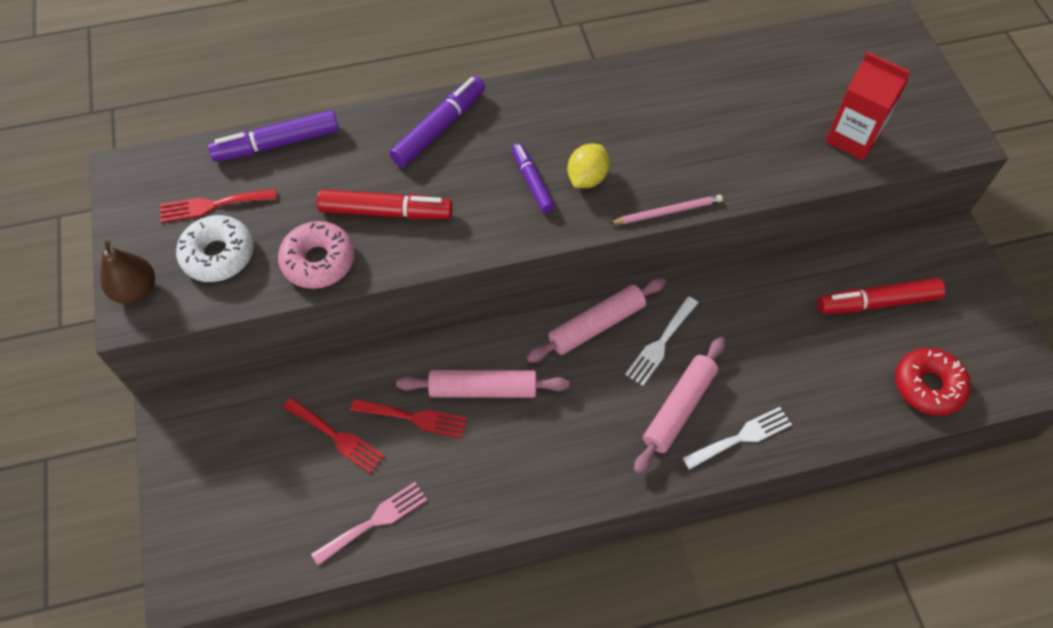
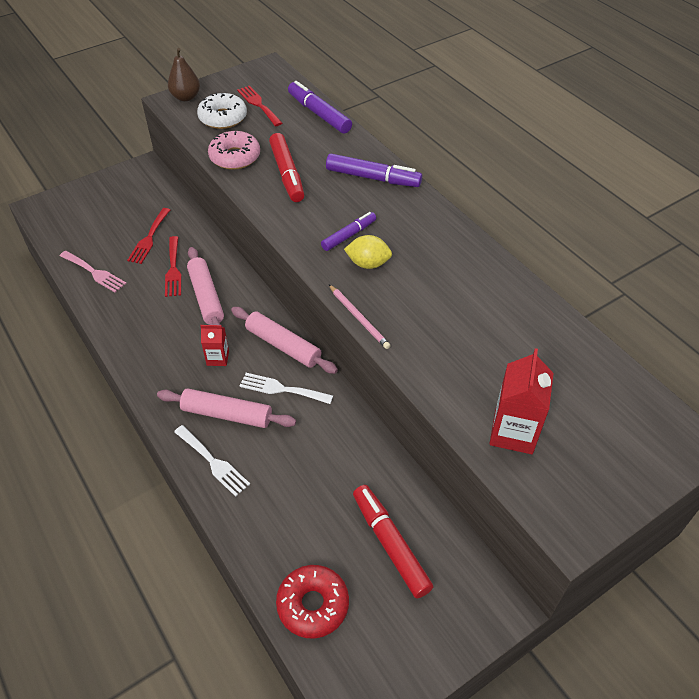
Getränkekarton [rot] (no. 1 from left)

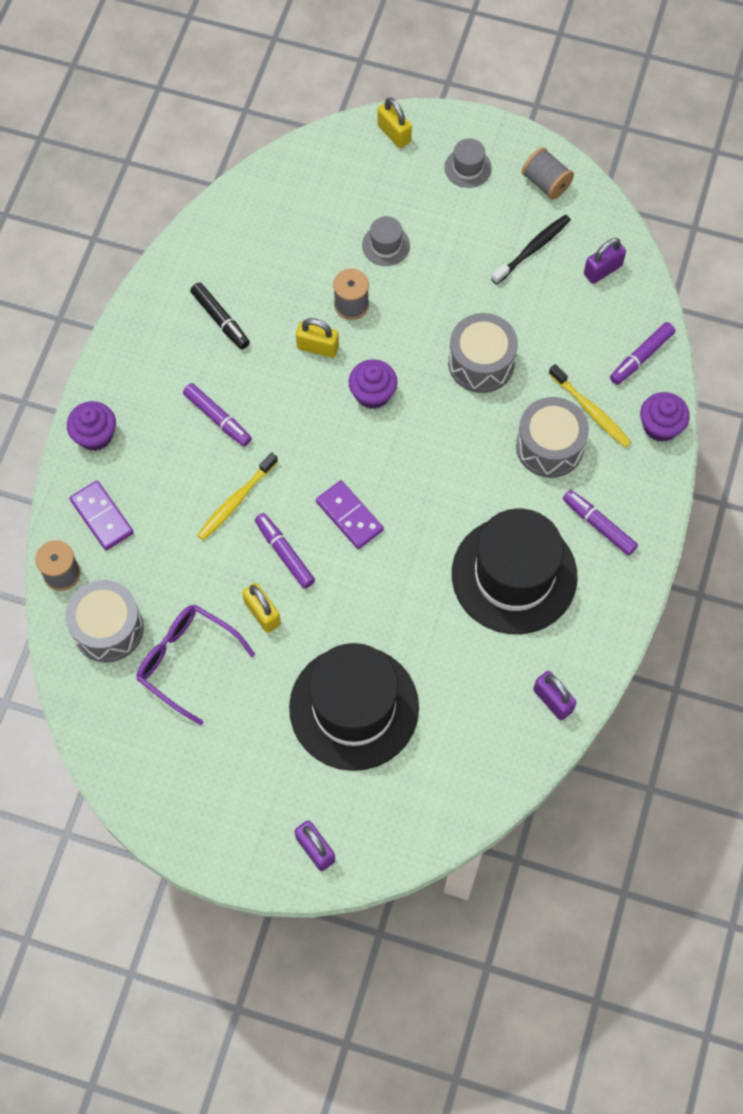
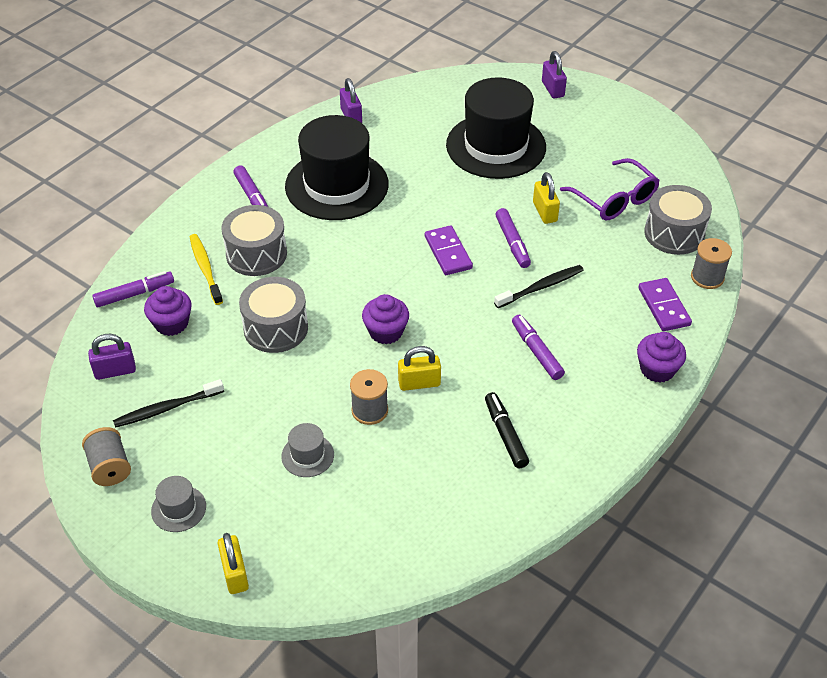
Muffin [lila] (no. 1 from left); Zahnbürste [schwarz] (no. 2 from left); Vorhängeschloss [gelb] (no. 2 from left)

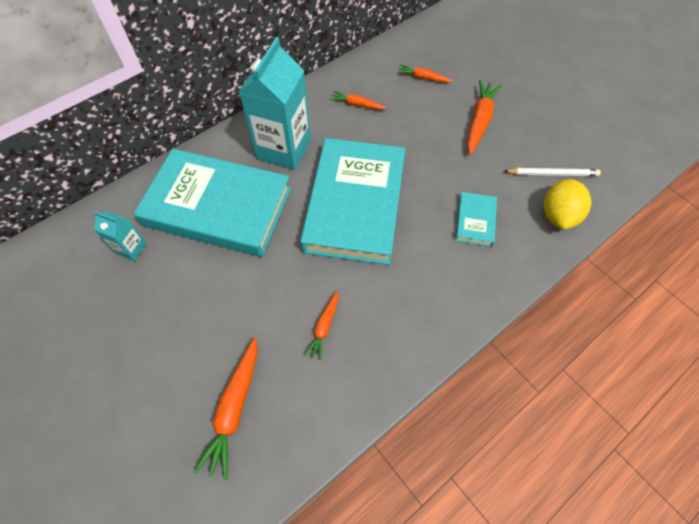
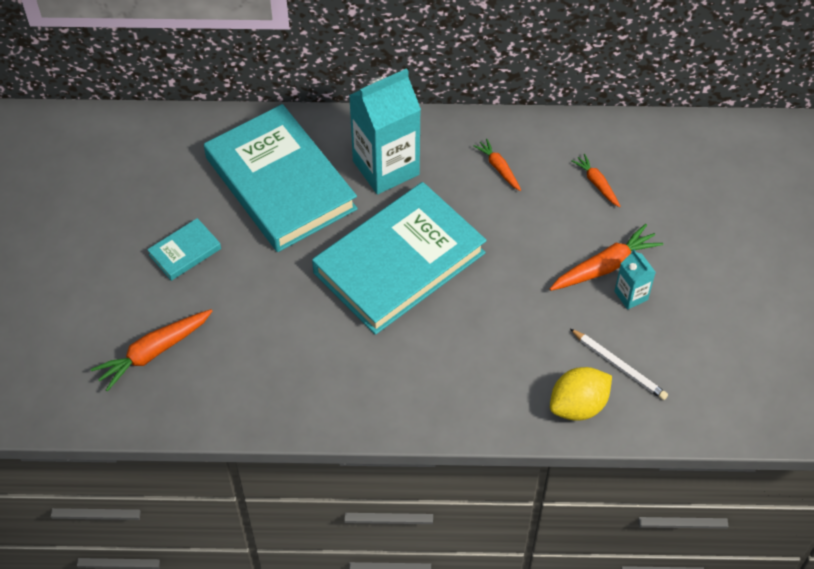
Karotte [orange] (no. 2 from left in the first image); Getränkekarton [türkis] (no. 2 from left); Buch [türkis] (no. 1 from left)

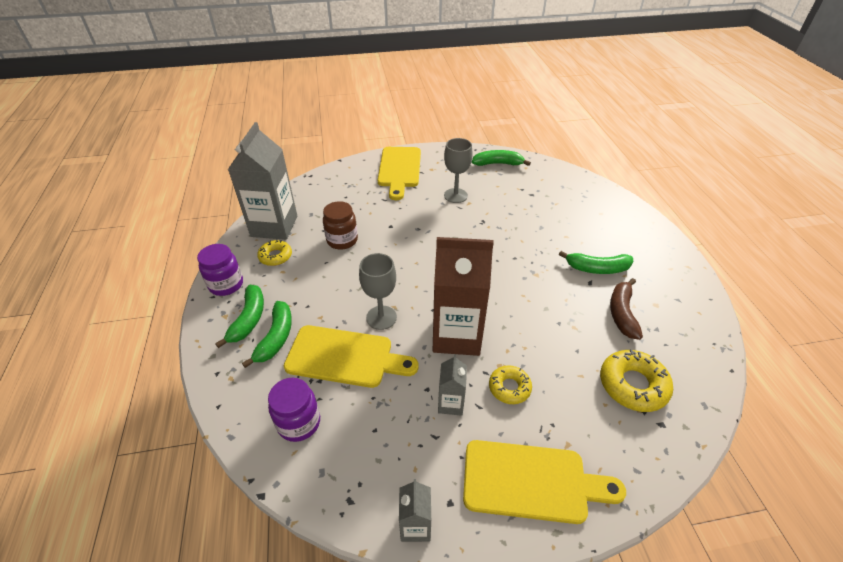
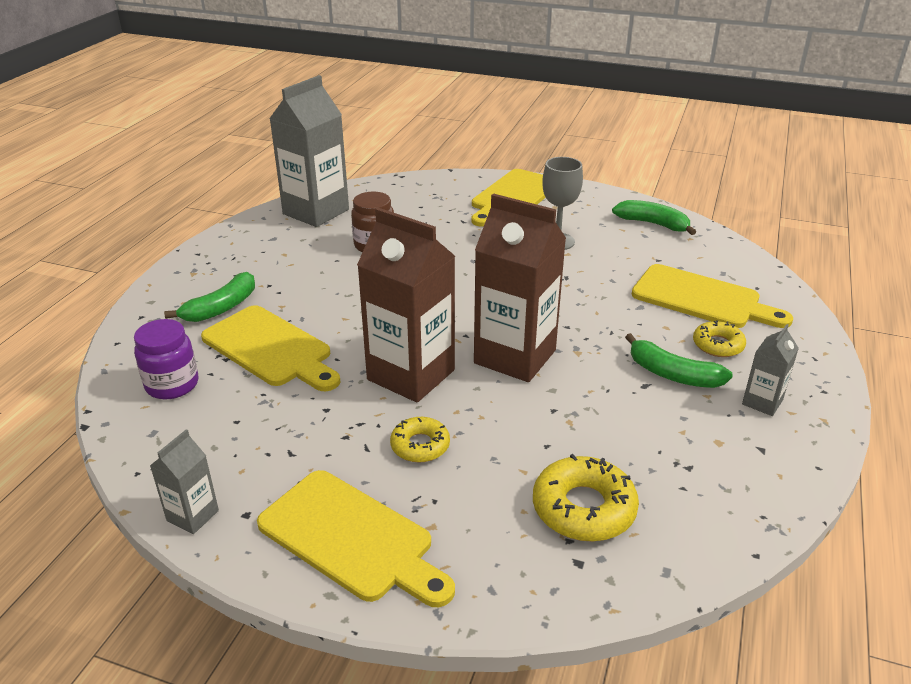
Einmachglas [lila] (no. 1 from left in the first image); Banane [grün] (no. 1 from left in the first image); Kelch [grau] (no. 1 from left in the first image); Banane [braun]; Getränkekarton [braun] (no. 2 from left); Schneidebrett [gelb] (no. 4 from left); Donut [gelb] (no. 3 from left); Getränkekarton [grau] (no. 3 from left)

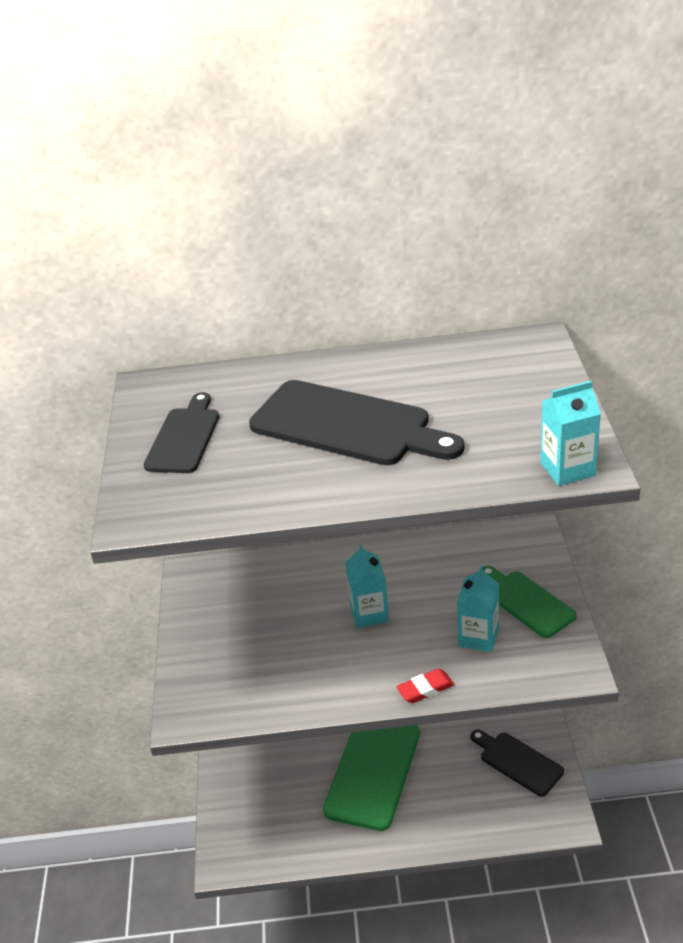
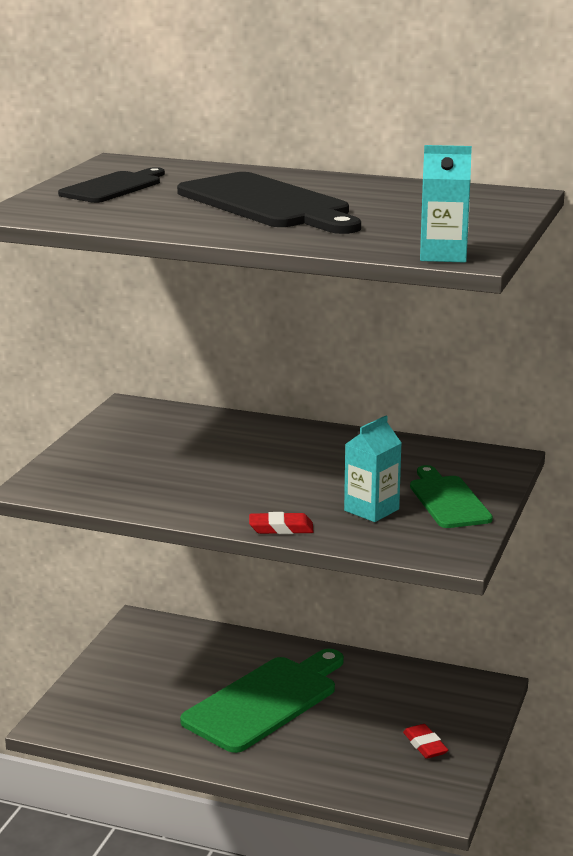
Getränkekarton [türkis] (no. 1 from left in the first image); Radiergummi [rot] (no. 2 from left)

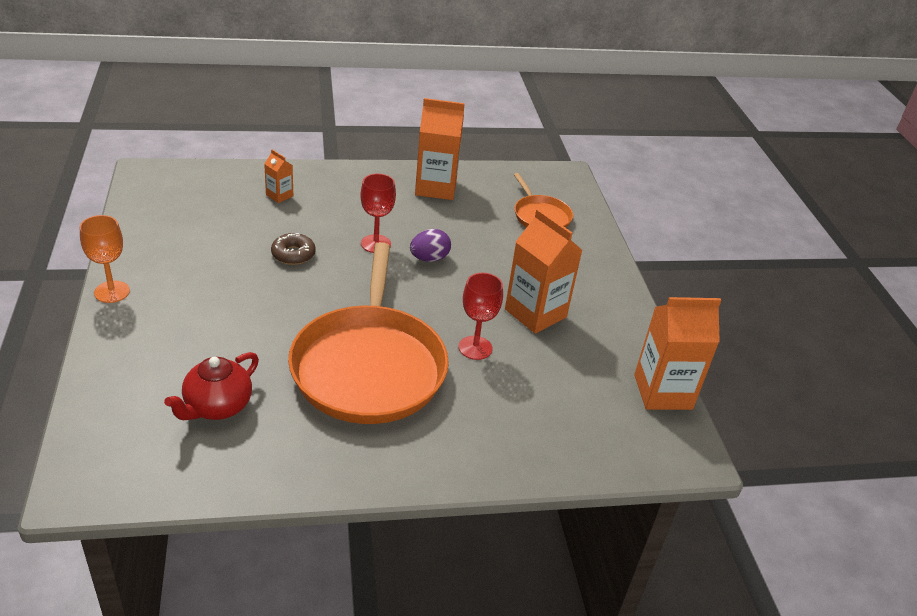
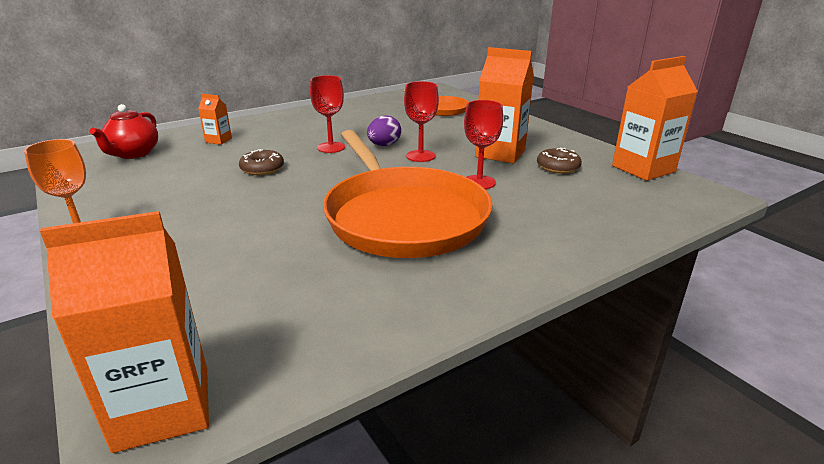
Kelch [rot] (no. 2 from left); Donut [braun] (no. 2 from left); Teekanne [rot]; Getränkekarton [orange] (no. 1 from left)

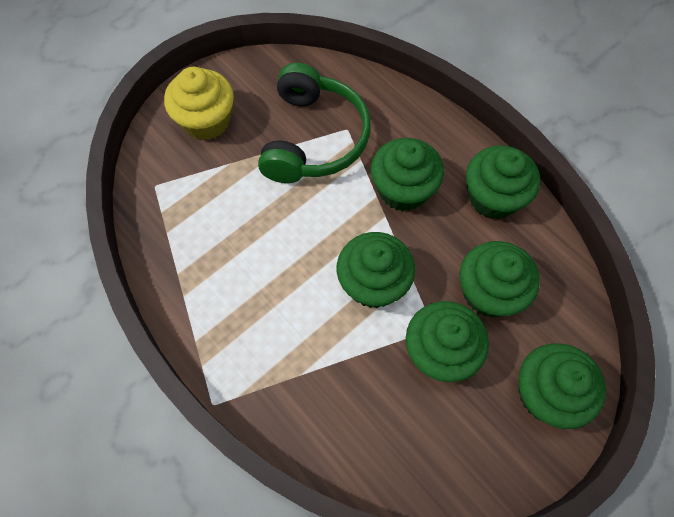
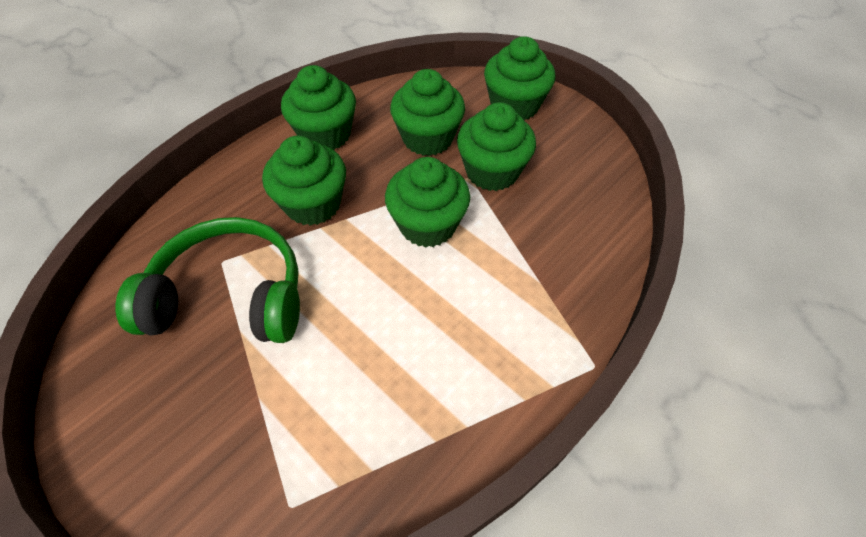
Muffin [gelb]

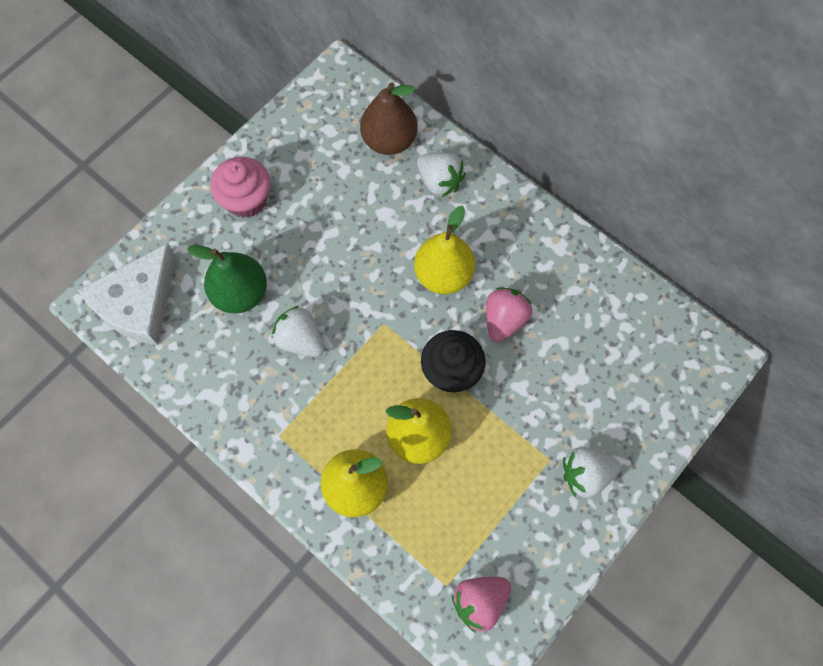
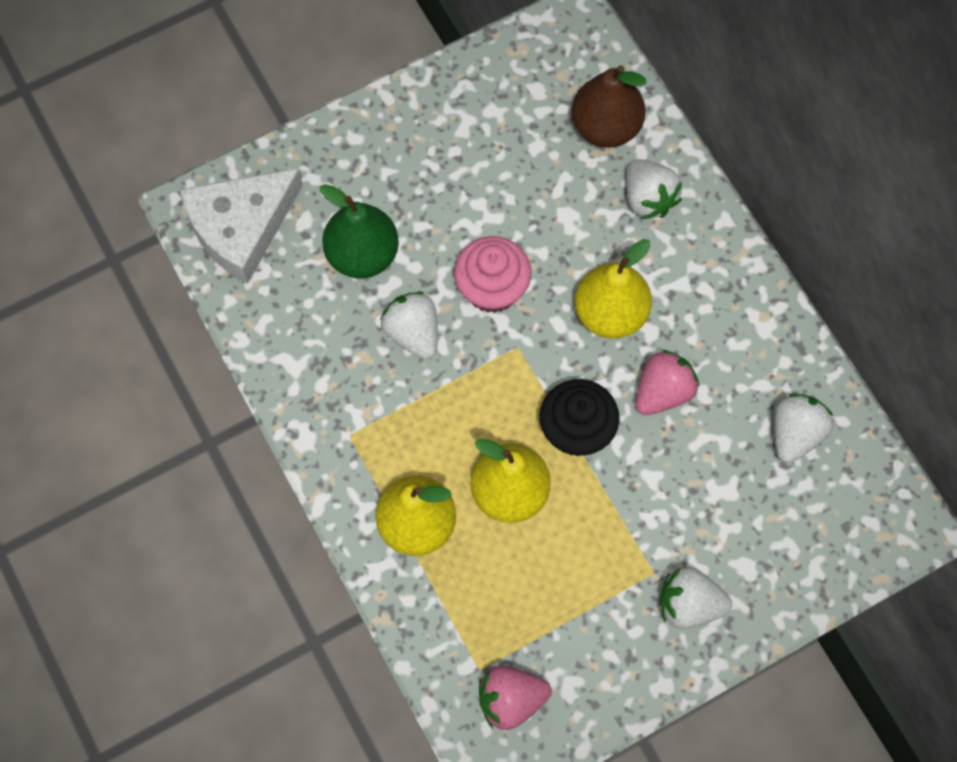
Erdbeere [weiß] (no. 4 from left); Muffin [rosa]

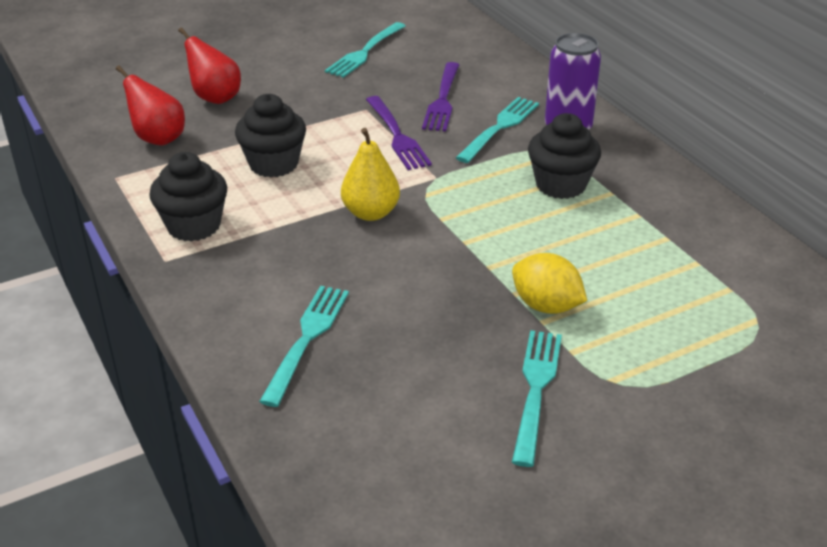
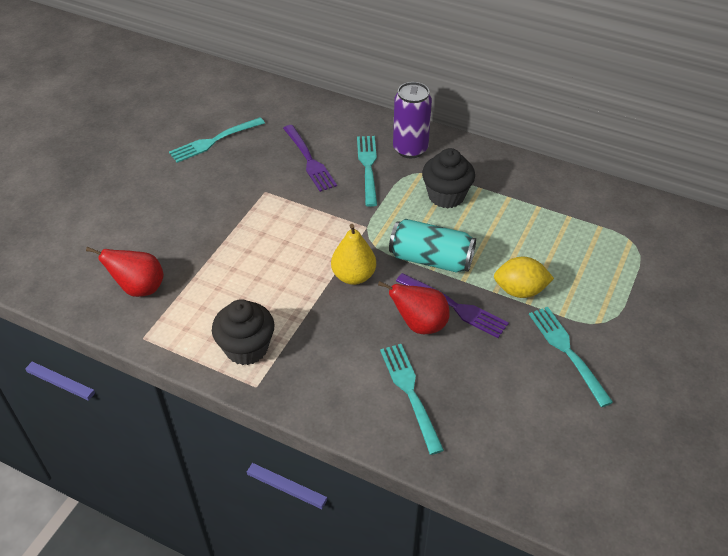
Muffin [schwarz] (no. 2 from left in the first image); Dose [türkis]; Birne [rot] (no. 2 from left); Gabel [lila] (no. 2 from left); Gabel [türkis] (no. 1 from left)

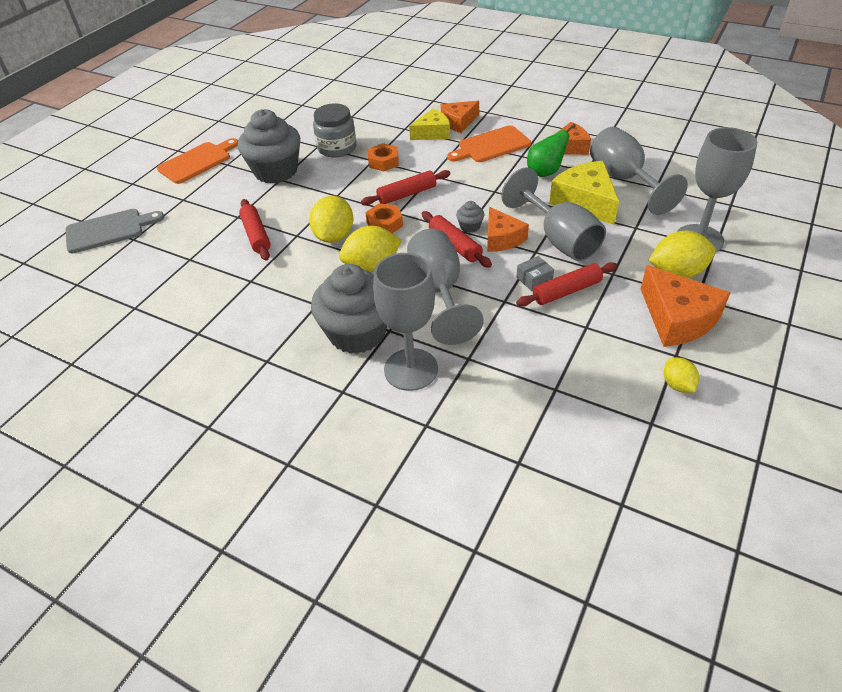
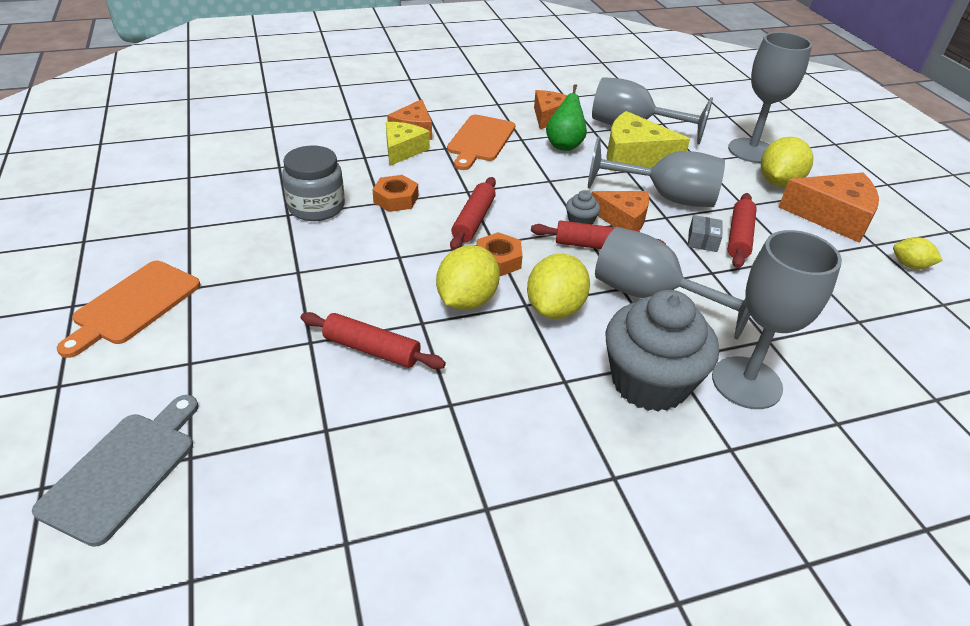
Muffin [grau] (no. 1 from left in the first image); Schneidebrett [orange] (no. 1 from left); Zitrone [gelb] (no. 1 from left)

